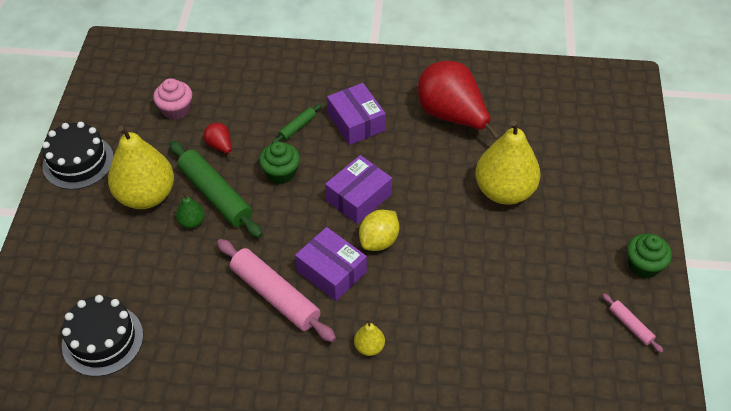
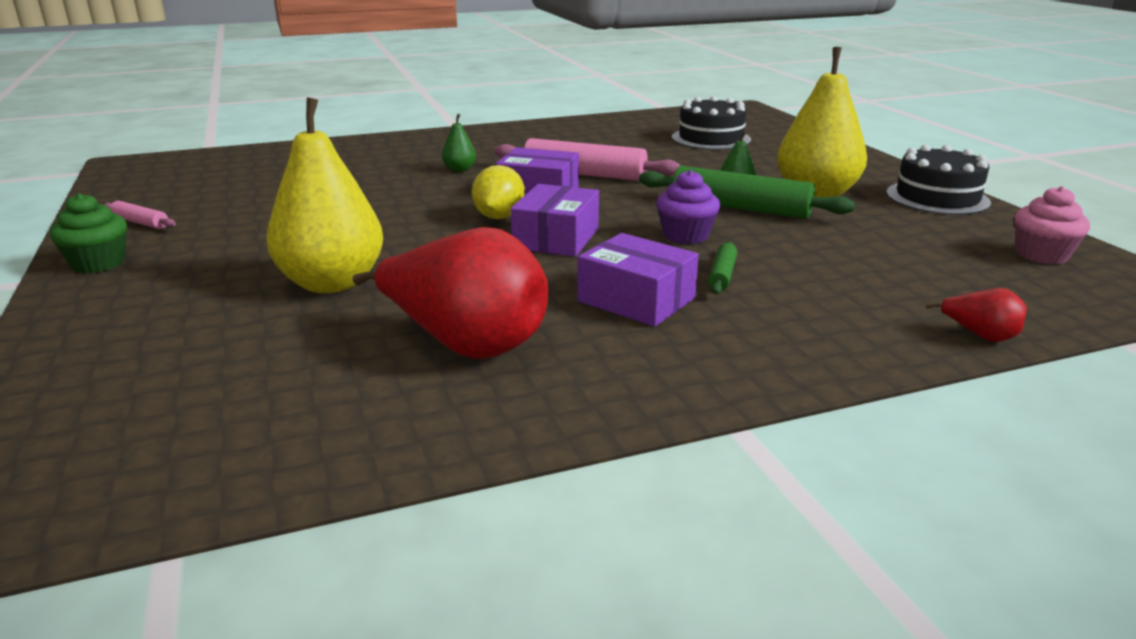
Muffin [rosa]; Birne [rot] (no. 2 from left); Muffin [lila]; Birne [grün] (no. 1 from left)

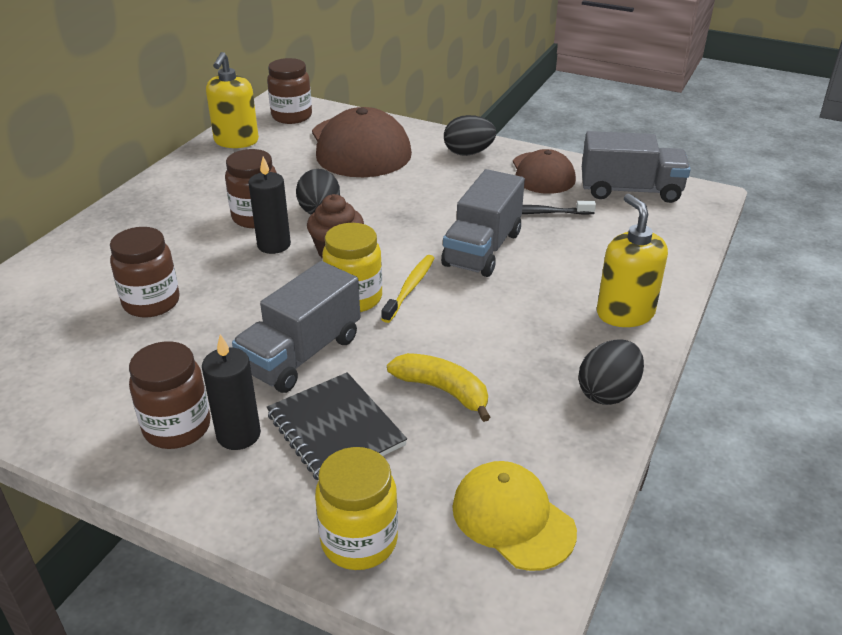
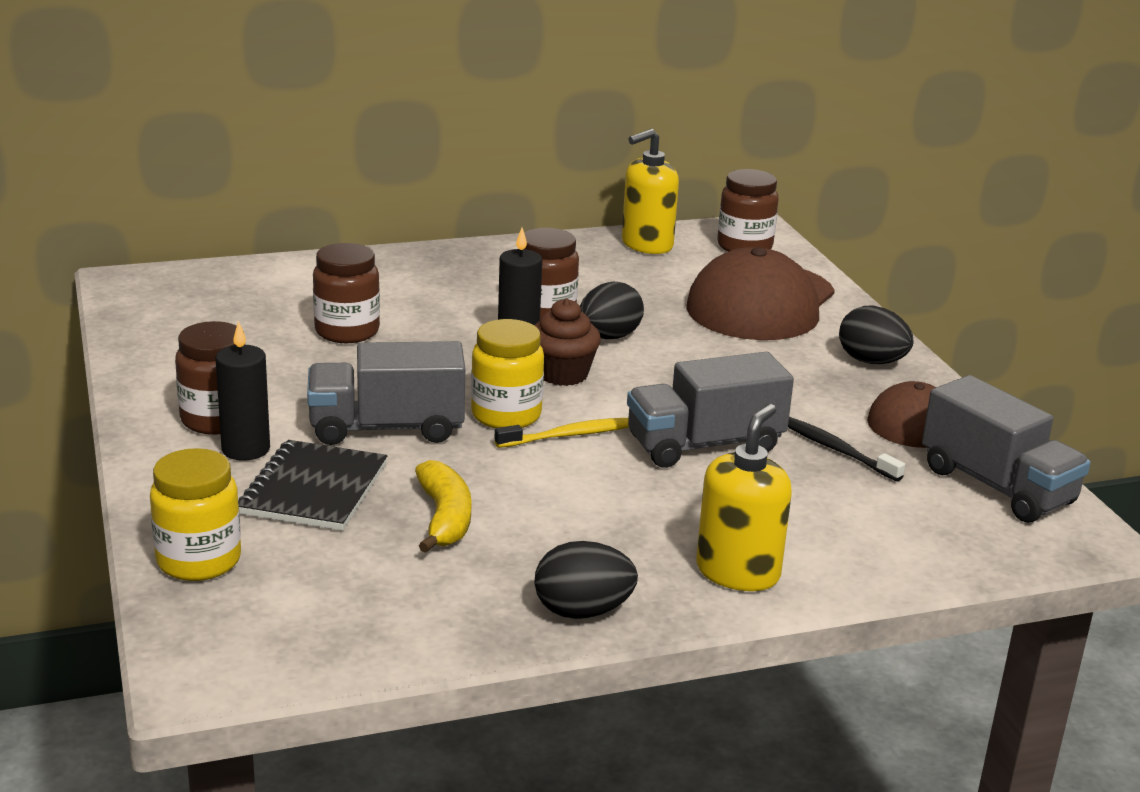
Kappe [gelb]

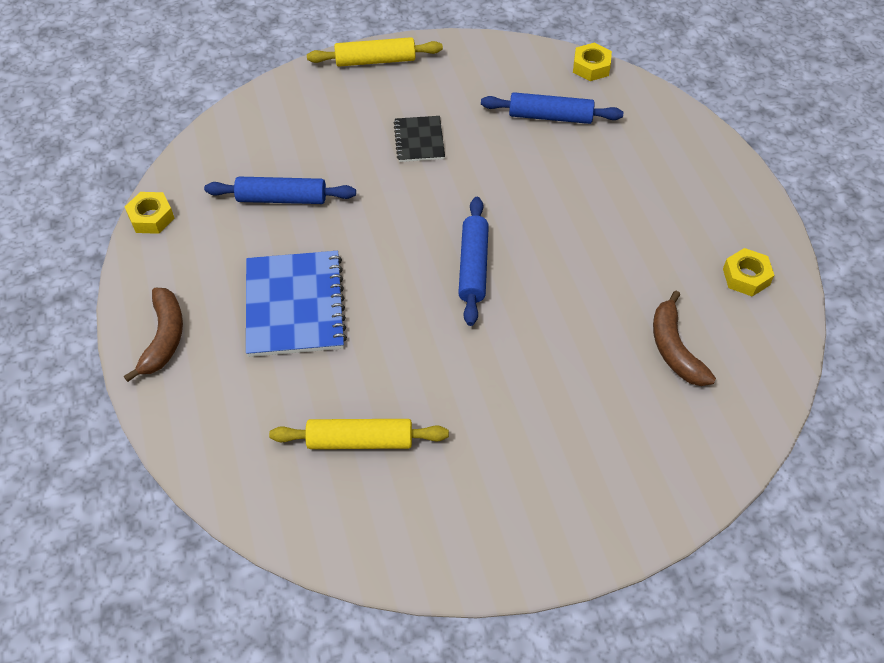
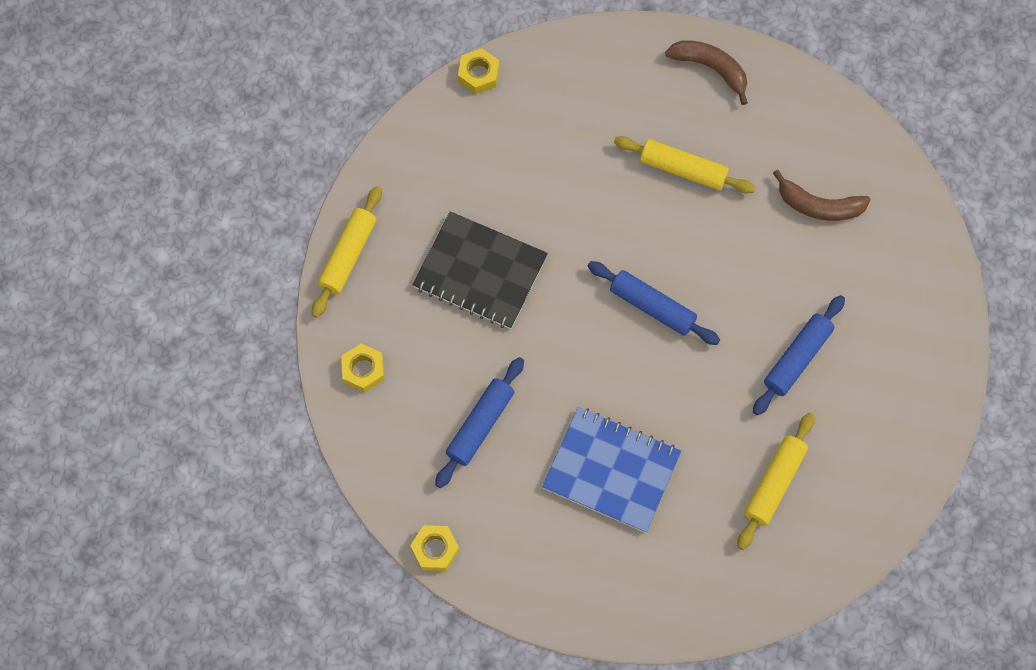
Nudelholz [gelb] (no. 2 from left); Banane [braun] (no. 1 from left); Nudelholz [blau] (no. 3 from left); Sechskantmutter [gelb] (no. 1 from left); Notizbuch [schwarz]

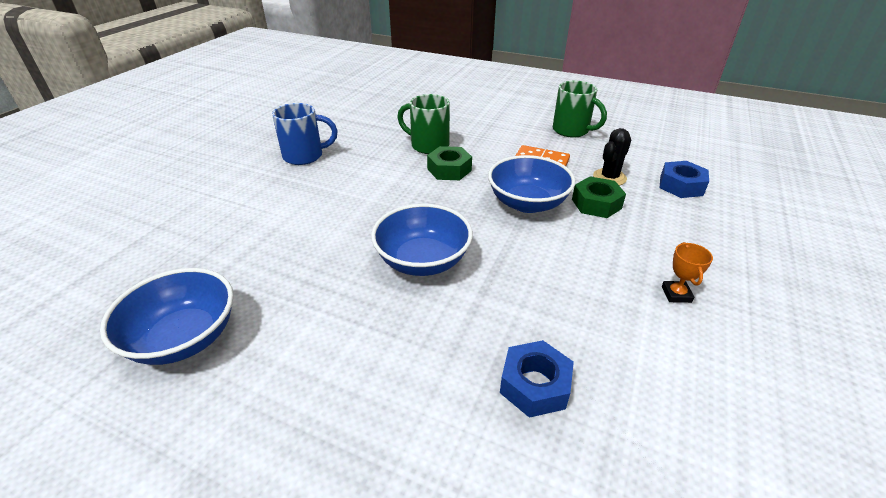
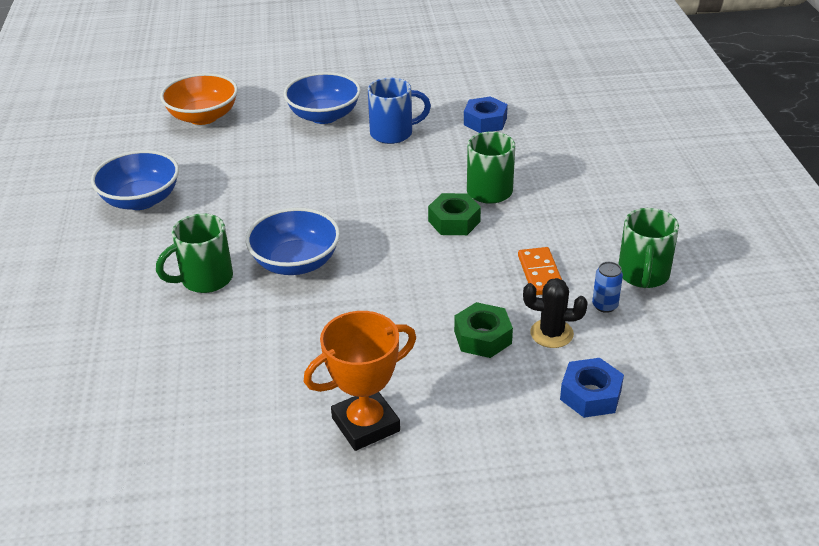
Tasse [grün] (no. 1 from left); Schüssel [orange]; Dose [blau]; Schüssel [blau] (no. 3 from left); Sechskantmutter [blau] (no. 1 from left); Tasse [blau]; Pokal [orange]

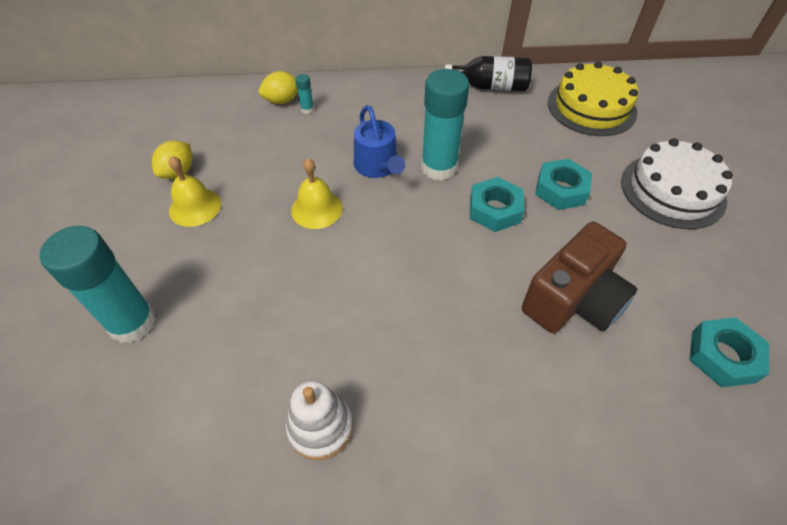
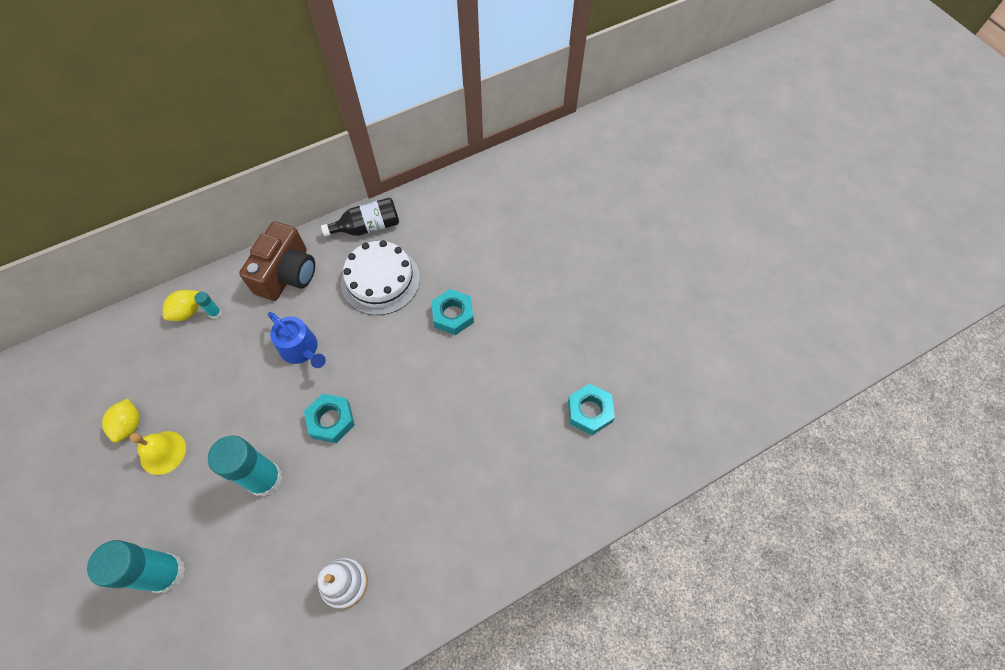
Glocke [gelb] (no. 2 from left in the first image); Kuchen [gelb]; Klebestift [türkis] (no. 3 from left); Sechskantmutter [türkis] (no. 1 from left); Kamera [braun]; Kuchen [weiß]

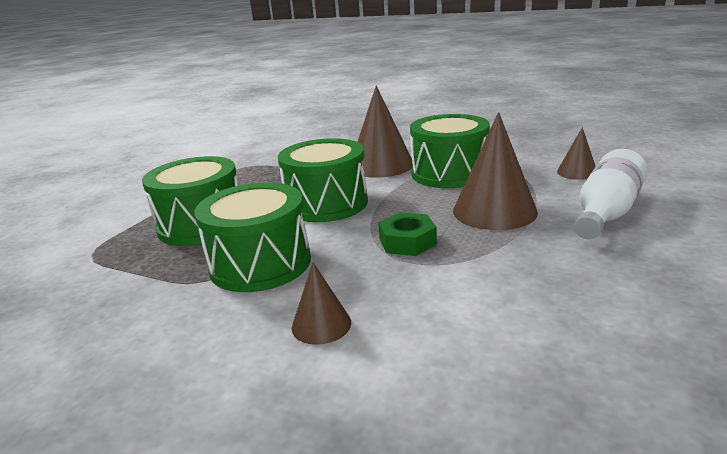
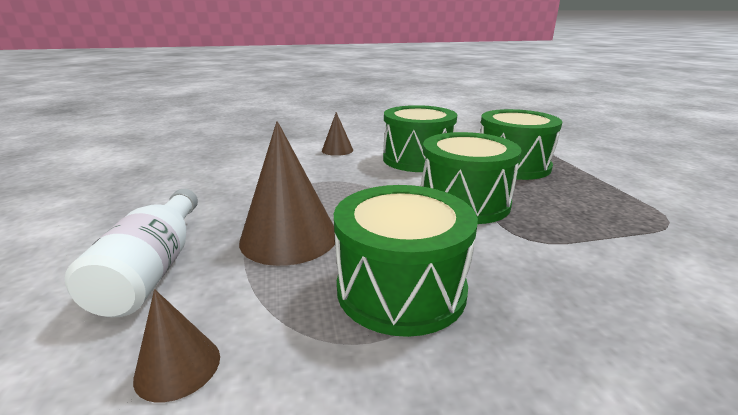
Kegel [braun] (no. 2 from left in the first image); Sechskantmutter [grün]

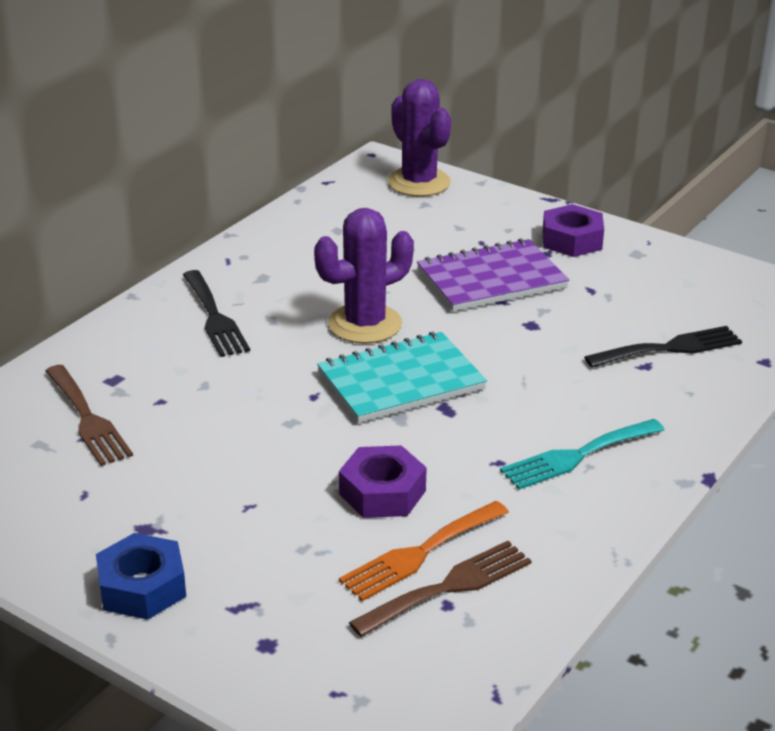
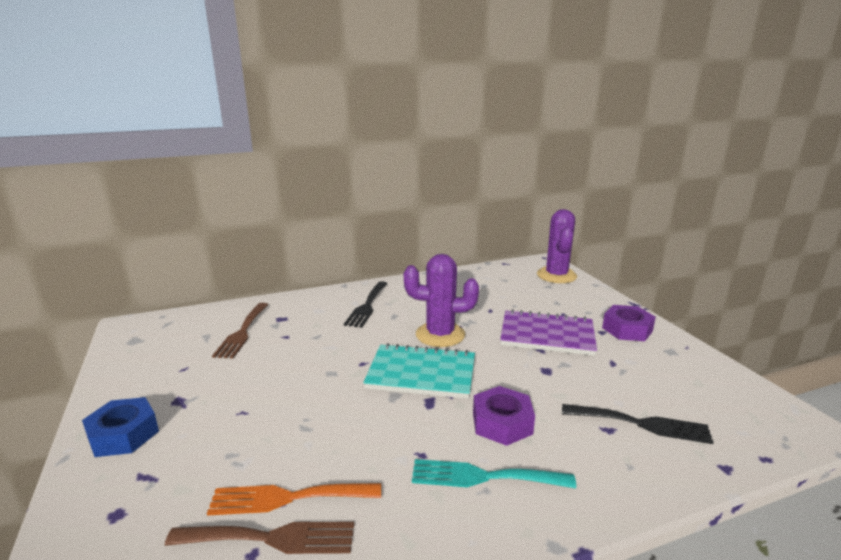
Sechskantmutter [lila] (no. 1 from left)

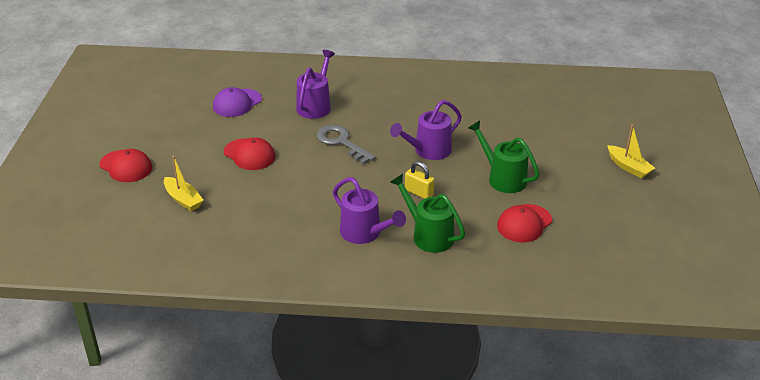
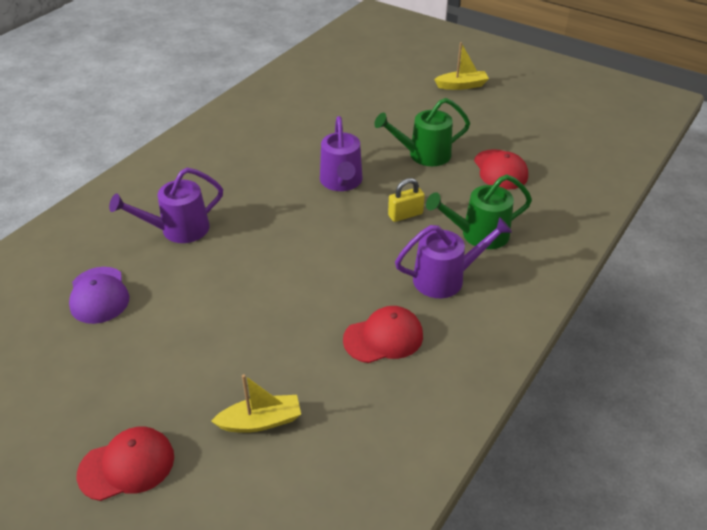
Schlüssel [grau]; Kappe [rot] (no. 2 from left); Gießkanne [lila] (no. 1 from left)

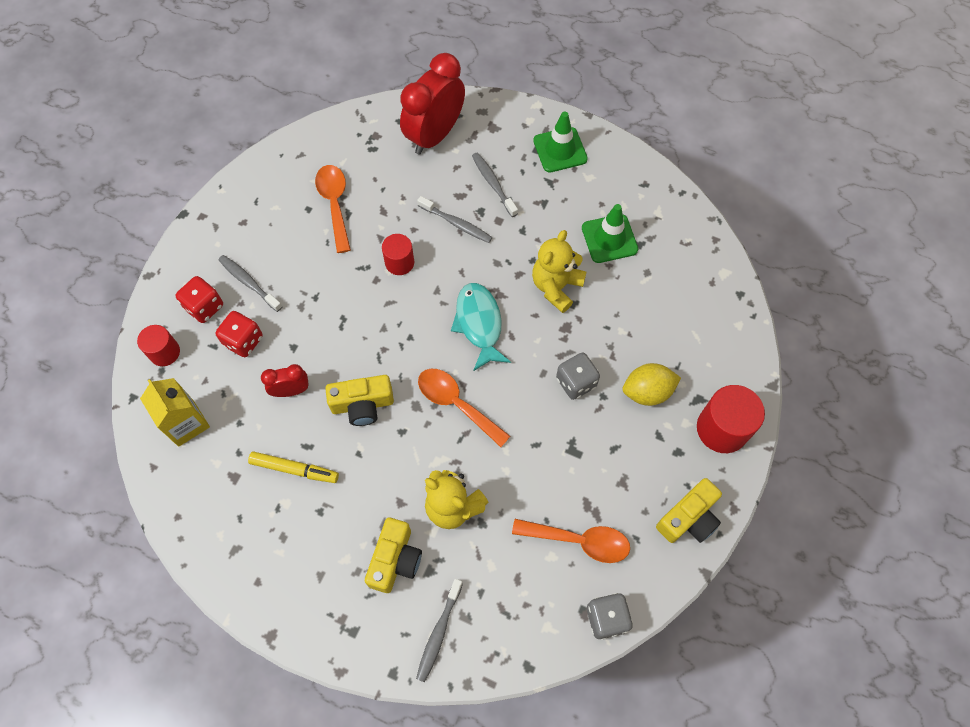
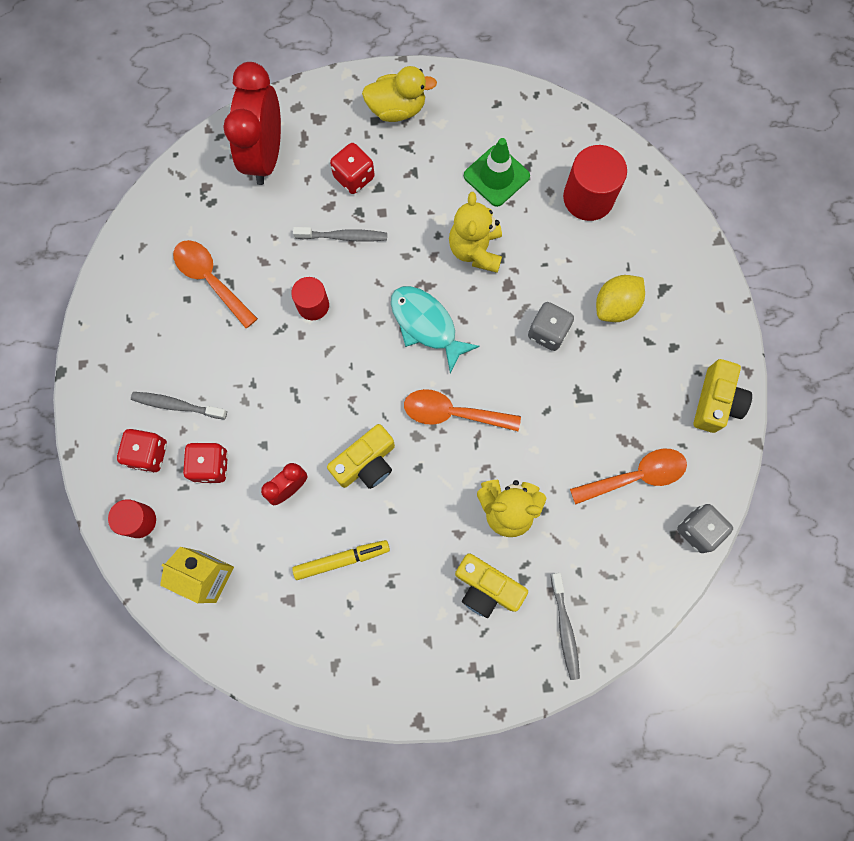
Vollzylinder [rot] (no. 3 from left); Spielwürfel [rot] (no. 3 from left); Ente [gelb]; Kamera [gelb] (no. 2 from left)

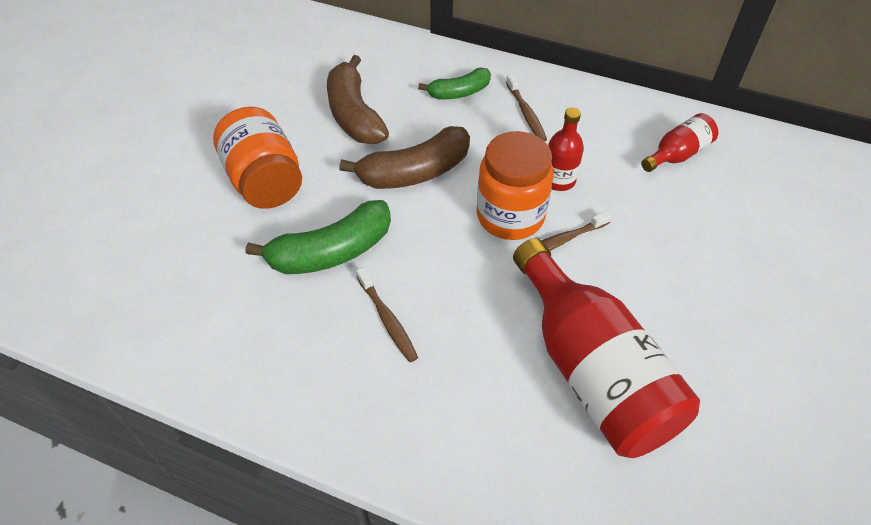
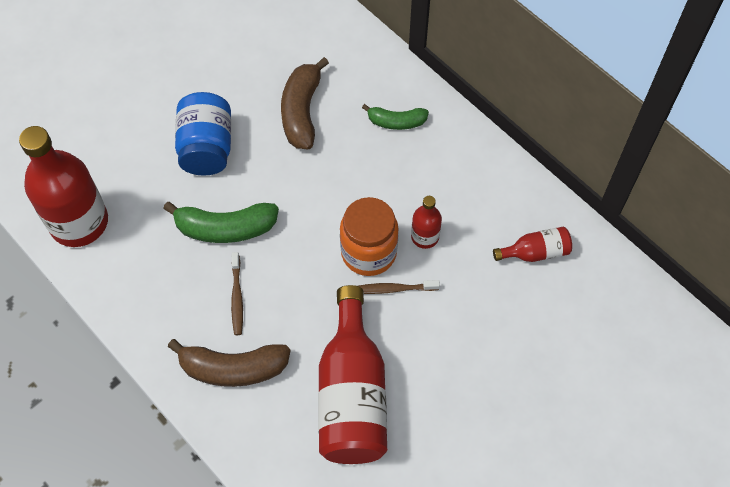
Zahnbürste [braun] (no. 2 from left in the first image); Flasche [rot] (no. 1 from left); Banane [braun] (no. 1 from left); Einmachglas [blau]

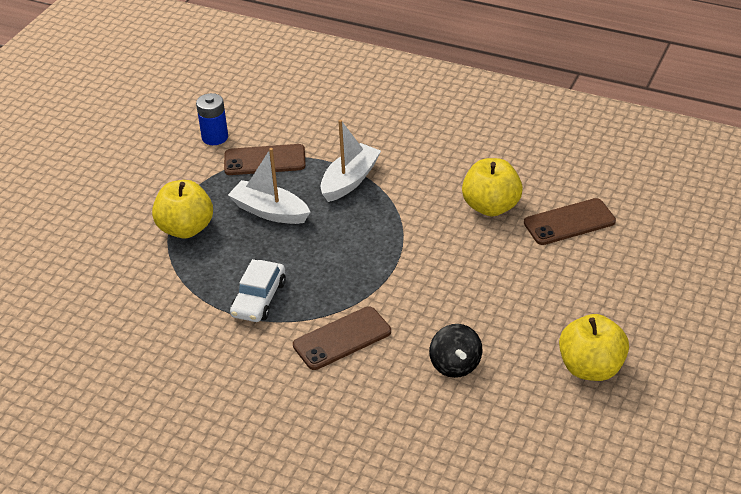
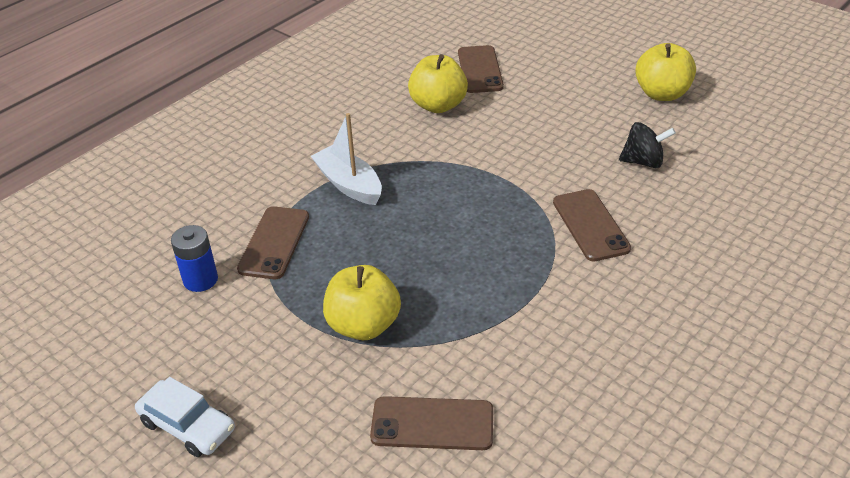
Boot [weiß] (no. 1 from left in the first image); Handy [braun] (no. 2 from left); Auto [weiß]

